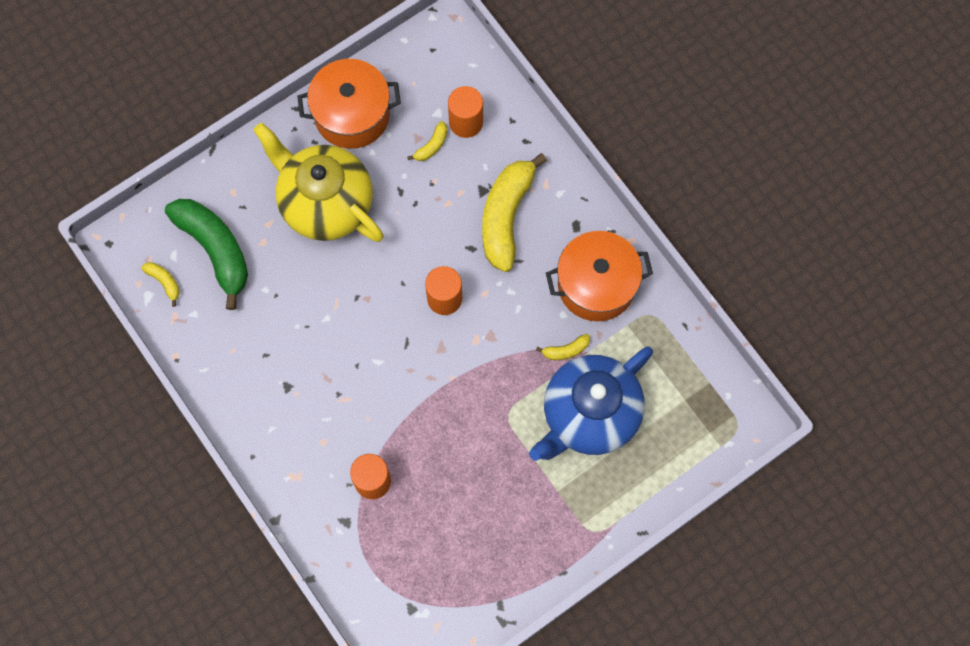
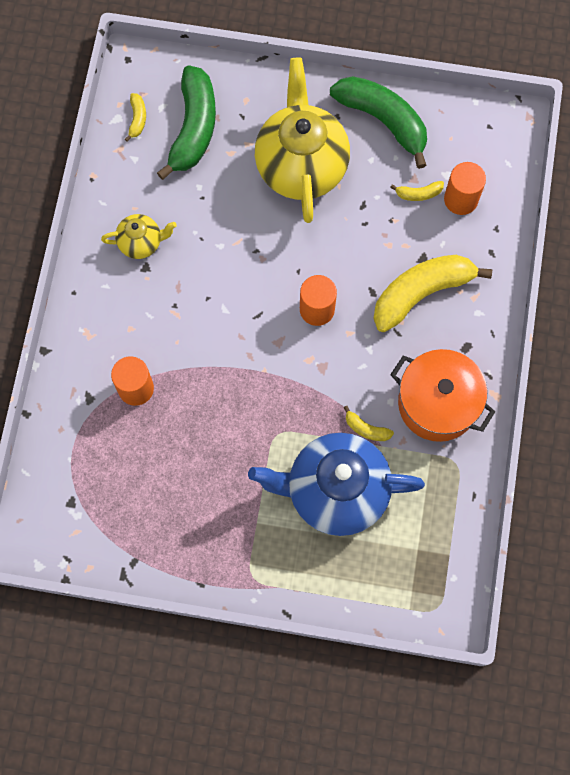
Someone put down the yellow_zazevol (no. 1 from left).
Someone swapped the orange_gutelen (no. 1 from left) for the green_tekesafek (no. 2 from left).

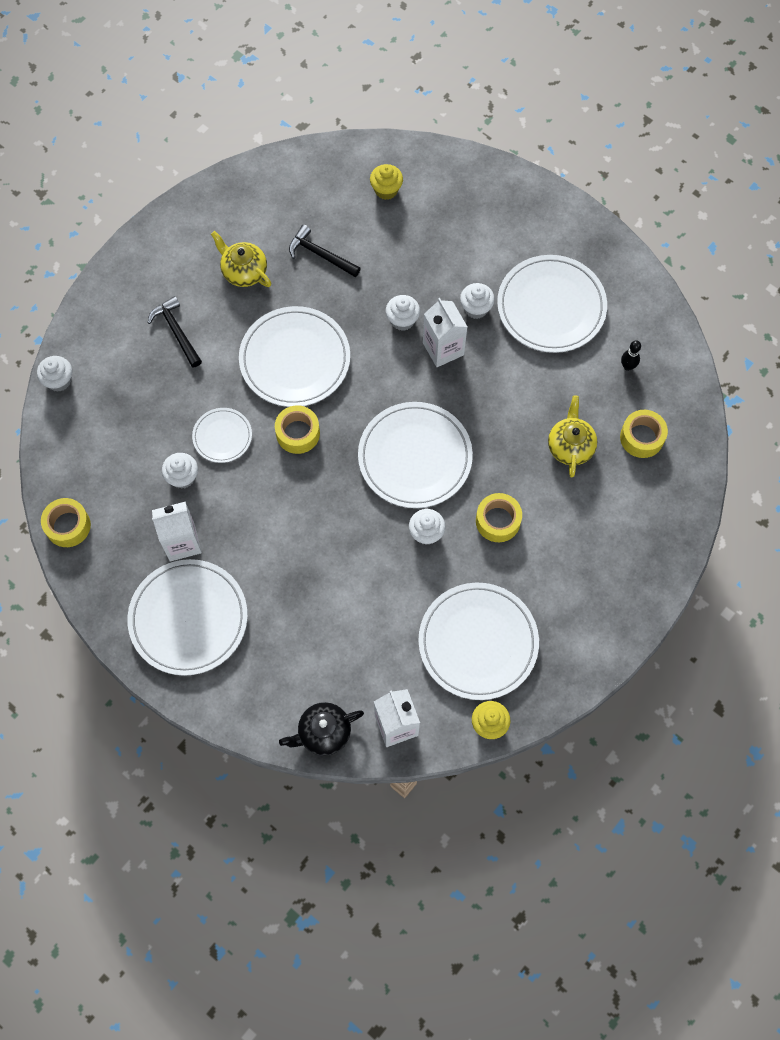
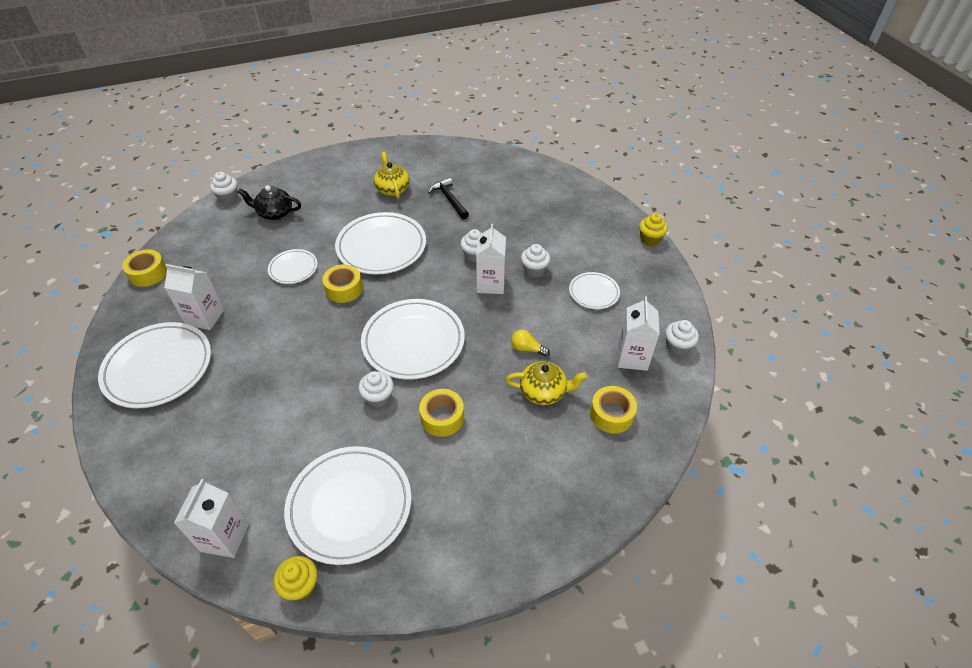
Someone carried the black_zazevol.
Someone rotated the yellow_zazevol (no. 2 from left) by 60 degrees clockwise.
Someone put down the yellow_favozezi.
Someone scaled the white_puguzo (no. 6 from left) by 0.53.
Someone swapped the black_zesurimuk for the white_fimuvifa (no. 4 from left).
Someone carried the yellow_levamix (no. 1 from left in the first image).
Someone carried the white_levamix (no. 2 from left in the first image).
Someone took away the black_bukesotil (no. 1 from left).

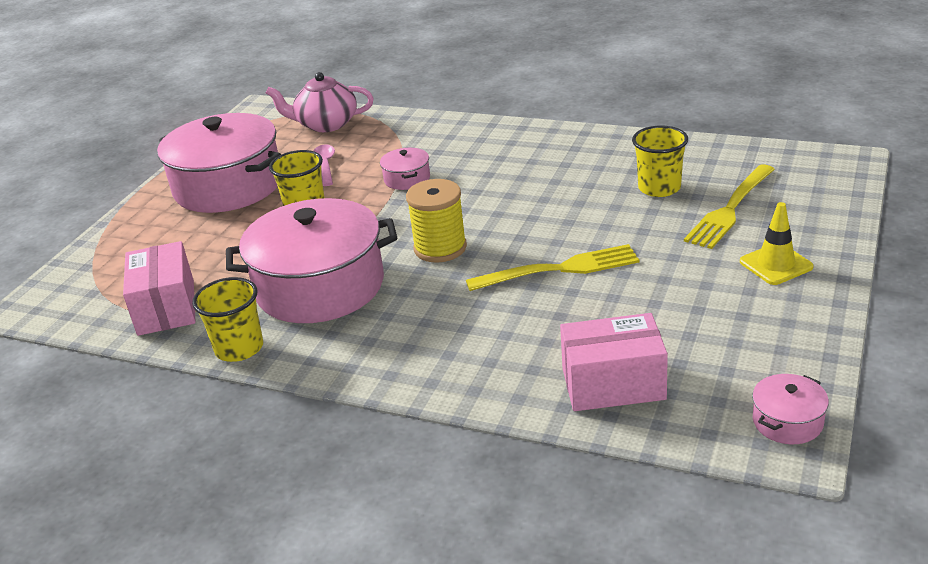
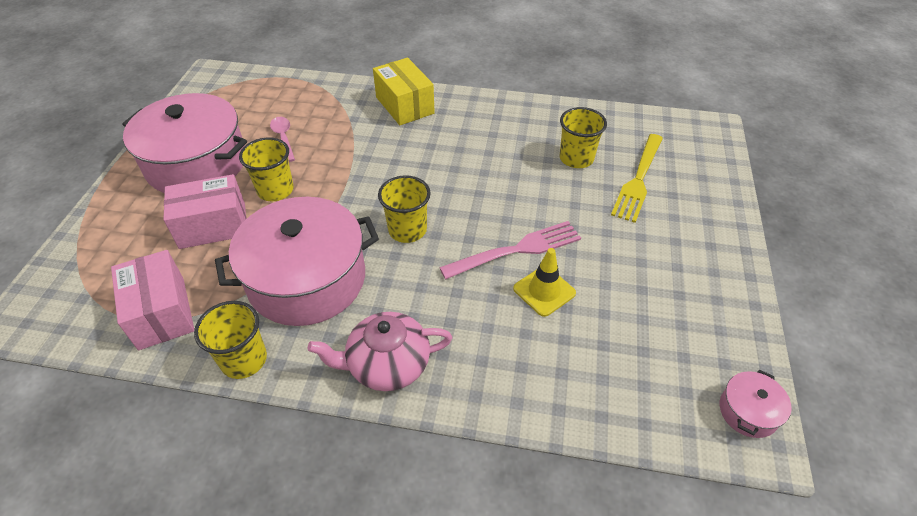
Someone carried the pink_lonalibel (no. 2 from left).
Someone carried the pink_zazevol.
Someone put down the yellow_lonalibel.
Someone swapped the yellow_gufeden for the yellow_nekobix (no. 3 from left).
Someone repainted the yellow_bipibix (no. 1 from left), which became the pink_bipibix.
Someone carried the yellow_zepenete.
Someone took away the pink_gutelen (no. 3 from left).

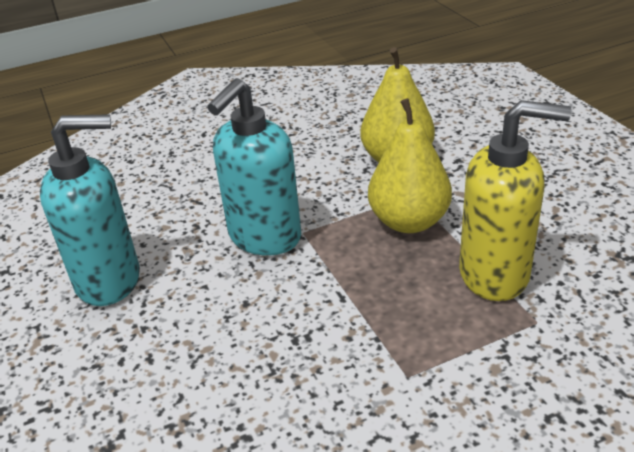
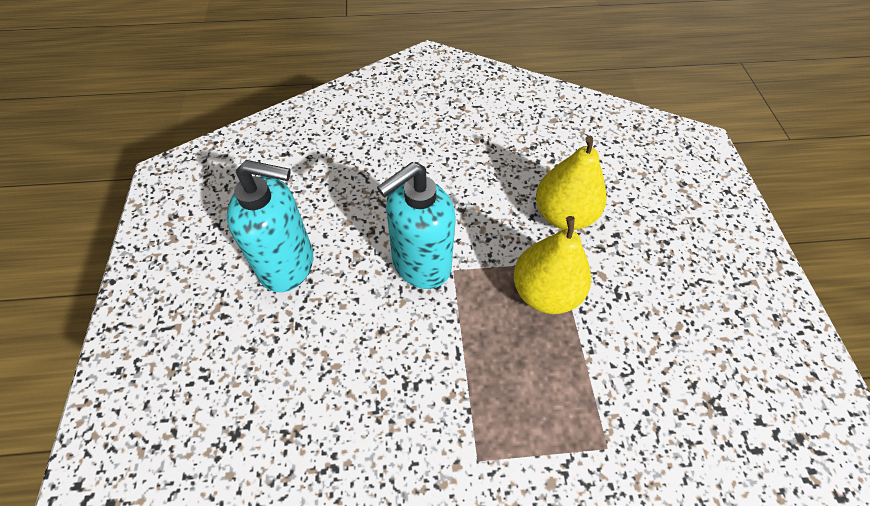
Someone took away the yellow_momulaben.

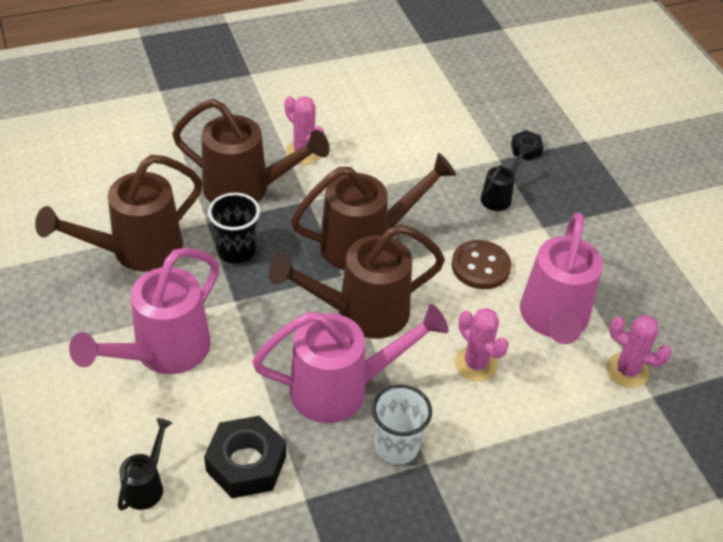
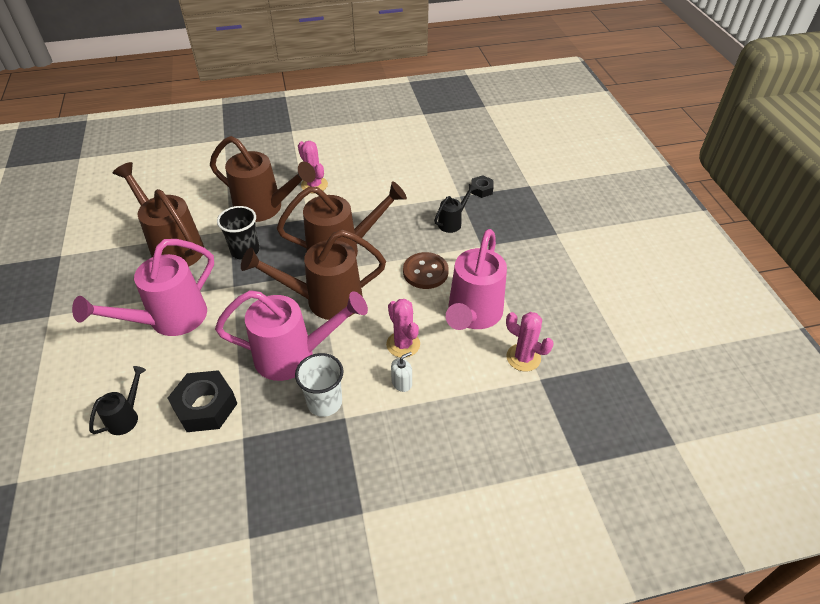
Someone rotated the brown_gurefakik (no. 1 from left) by 75 degrees clockwise.
Someone put down the white_momulaben.

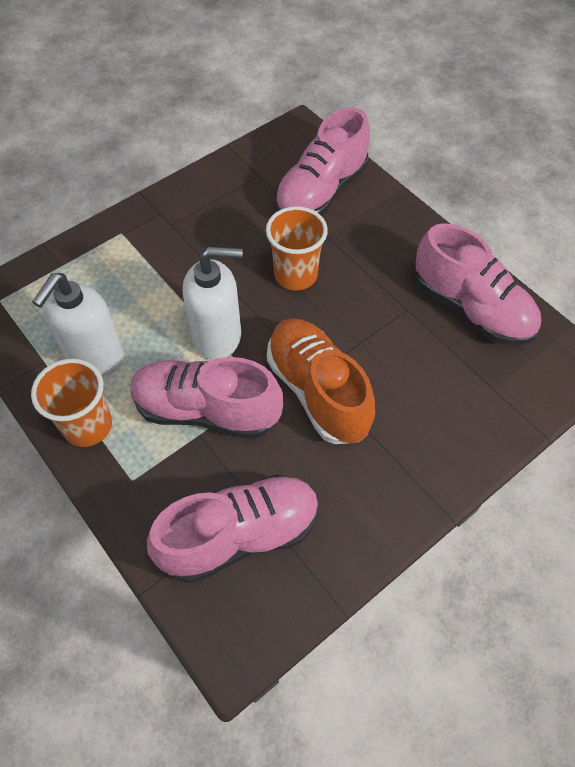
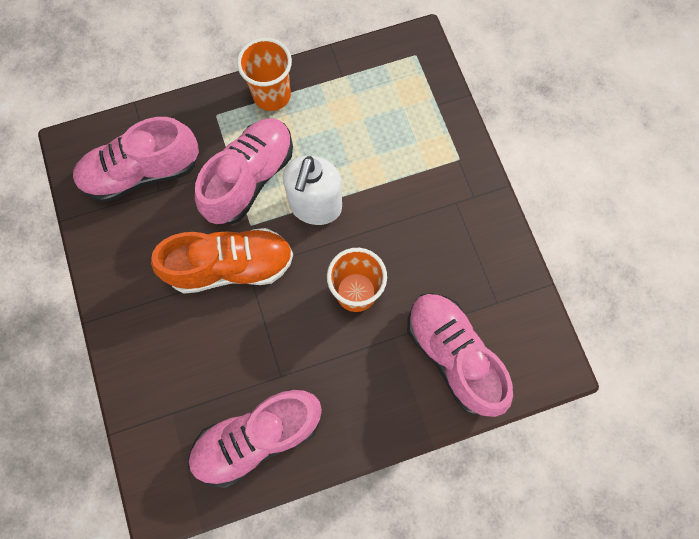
Someone rotated the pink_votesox (no. 2 from left in the first image) by 75 degrees clockwise.
Someone took away the white_momulaben (no. 1 from left).

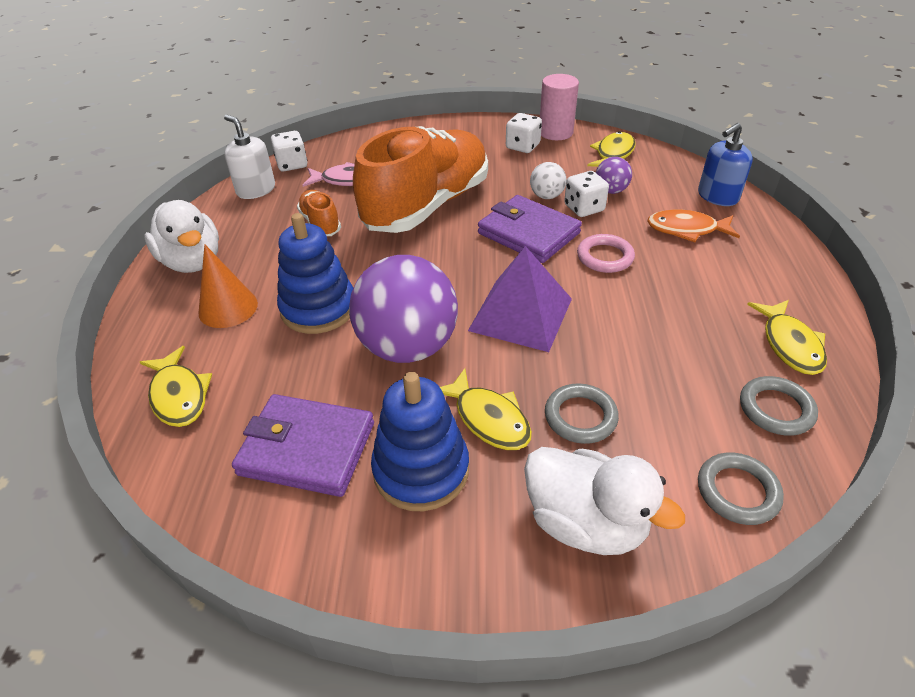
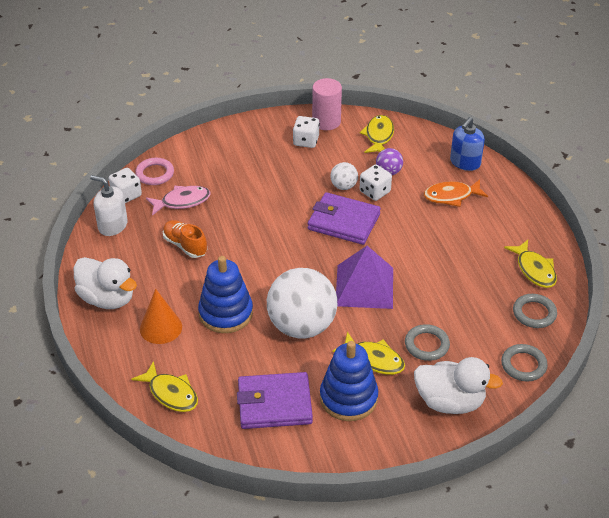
Someone carried the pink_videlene.
Someone repainted the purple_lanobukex (no. 1 from left), which became the white_lanobukex (no. 1 from left).
Someone took away the orange_votesox (no. 2 from left).

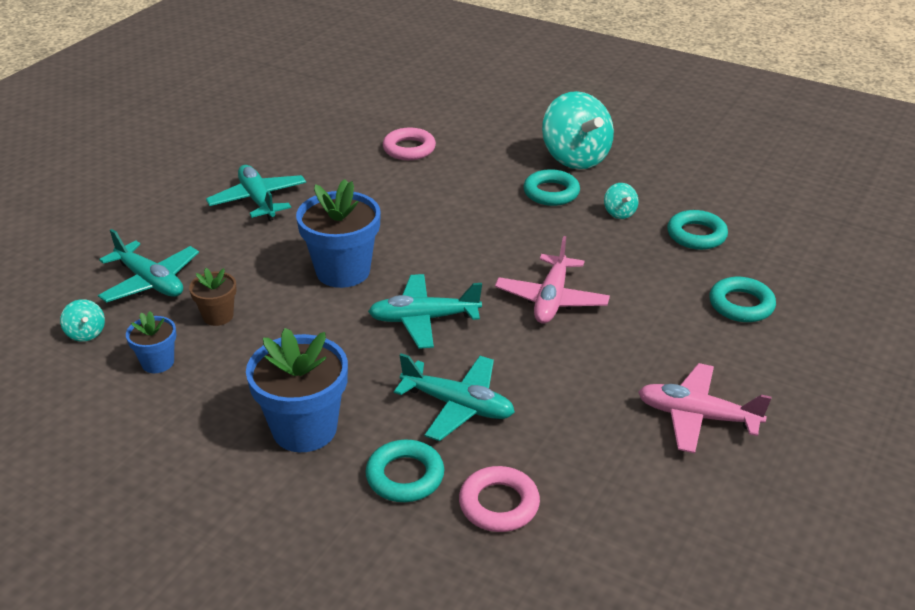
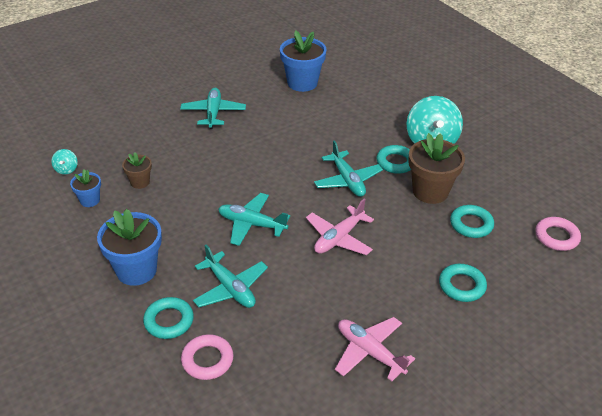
Someone carried the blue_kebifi (no. 3 from left).
Someone carried the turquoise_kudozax (no. 1 from left in the first image).
Someone swapped the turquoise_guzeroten (no. 3 from left) for the brown_kebifi (no. 2 from left).
Someone carried the pink_videlene (no. 1 from left in the first image).

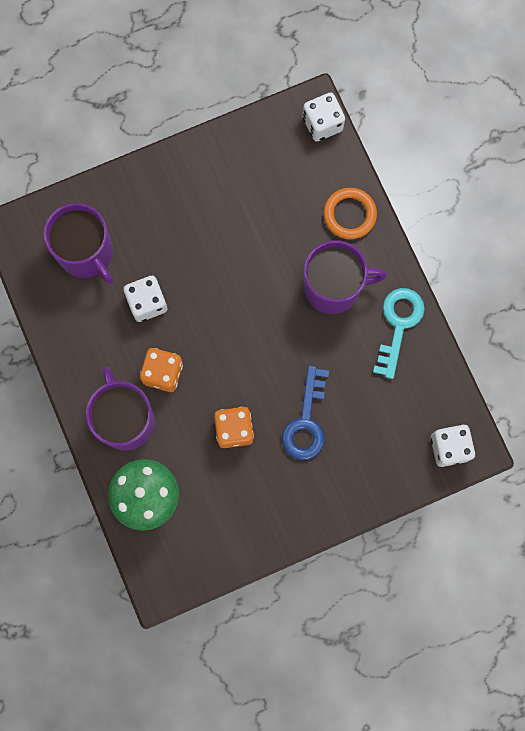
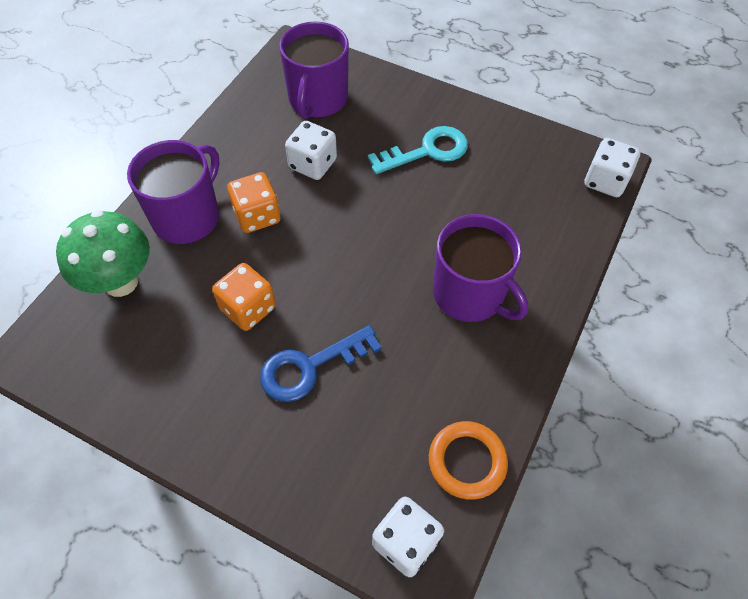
Someone carried the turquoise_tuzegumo.
Someone carried the orange_videlene.

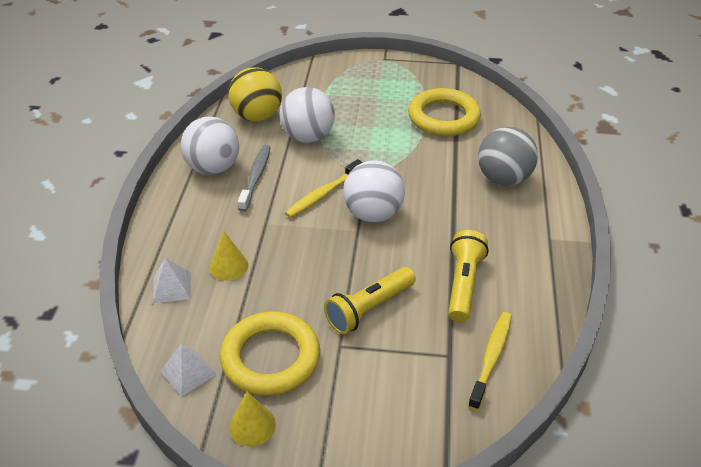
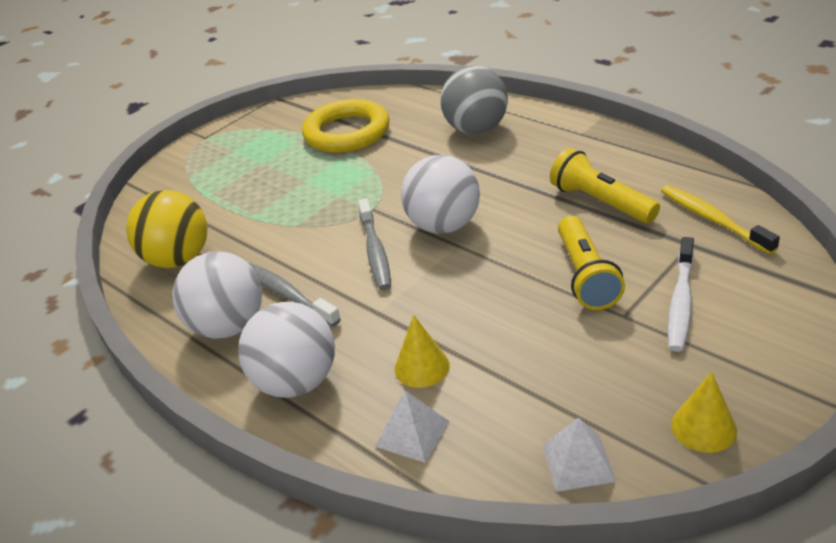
Someone carried the white_lanobukex (no. 2 from left).
Someone repainted the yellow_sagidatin (no. 1 from left), which became the grey_sagidatin (no. 2 from left).
Someone put down the white_sagidatin.
Someone took away the yellow_videlene (no. 1 from left).

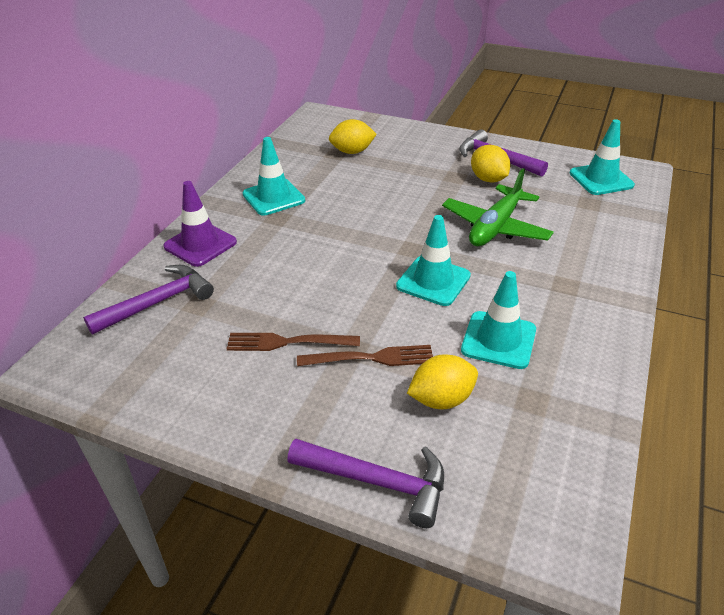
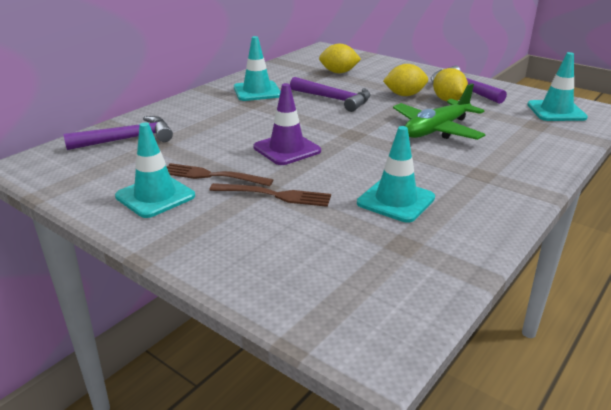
Someone carried the turquoise_zepenete (no. 2 from left in the first image).
Someone carried the purple_zepenete.
Someone carried the purple_bukesotil (no. 2 from left).
Someone carried the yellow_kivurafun (no. 2 from left).

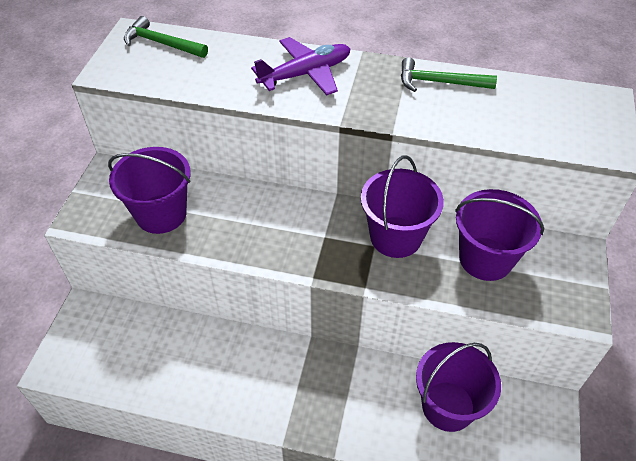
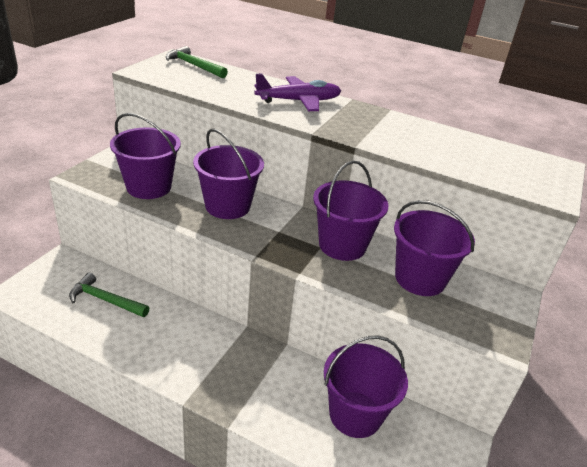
Someone carried the green_bukesotil (no. 2 from left in the first image).
Someone put down the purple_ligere (no. 2 from left).

